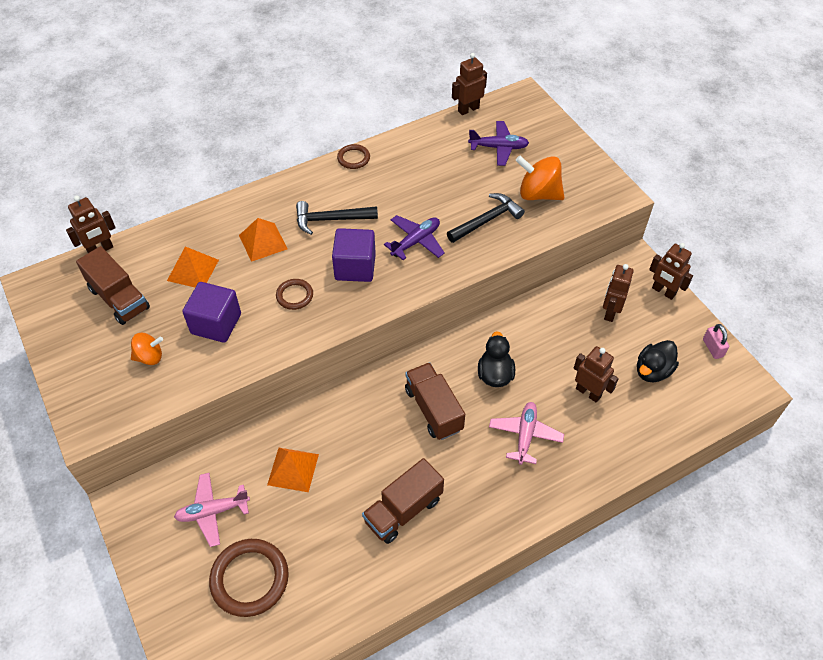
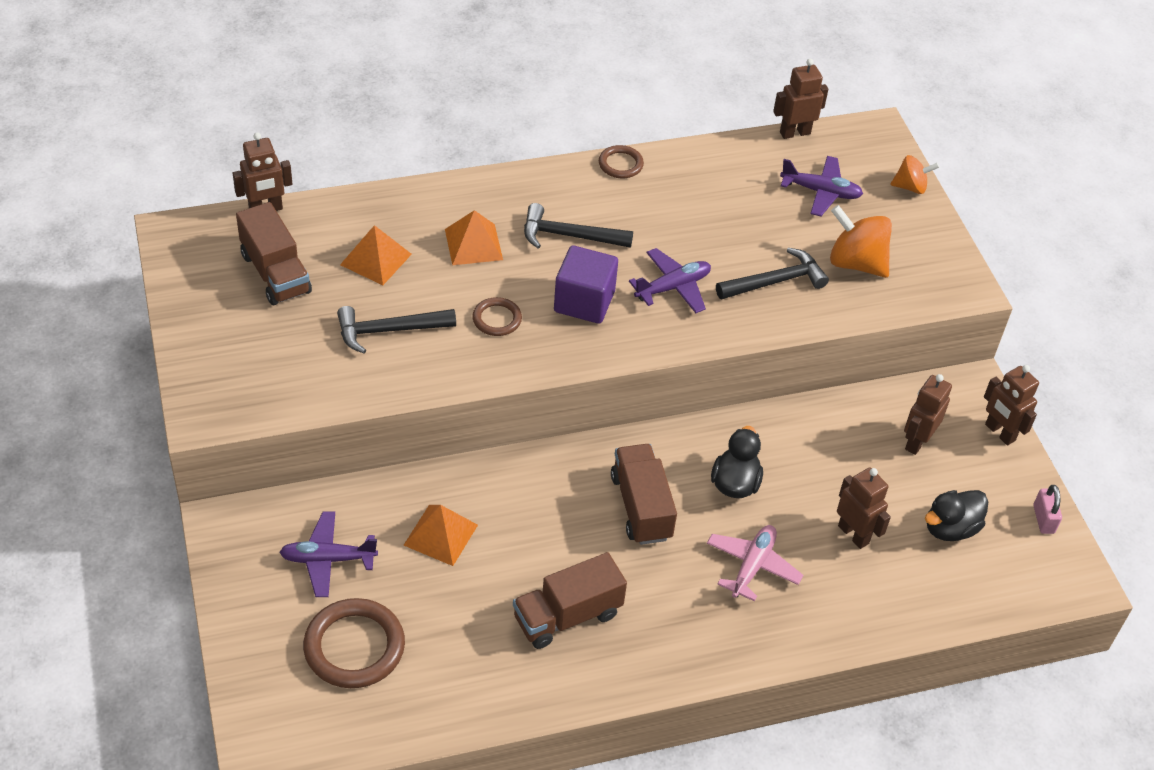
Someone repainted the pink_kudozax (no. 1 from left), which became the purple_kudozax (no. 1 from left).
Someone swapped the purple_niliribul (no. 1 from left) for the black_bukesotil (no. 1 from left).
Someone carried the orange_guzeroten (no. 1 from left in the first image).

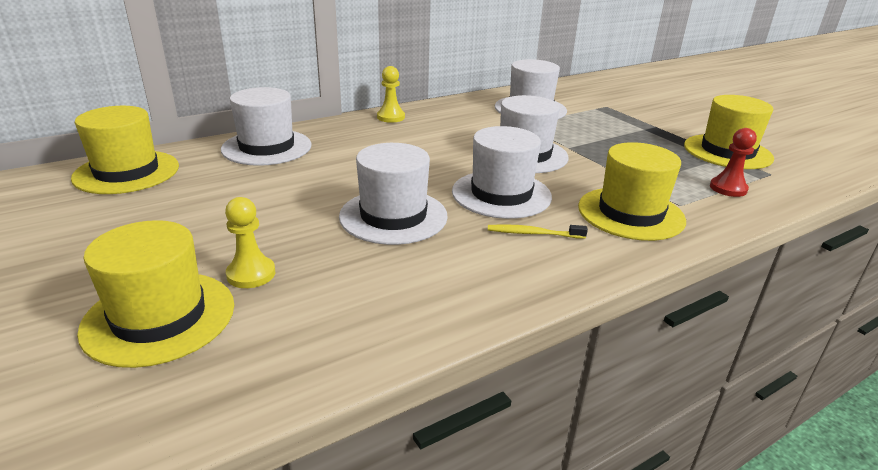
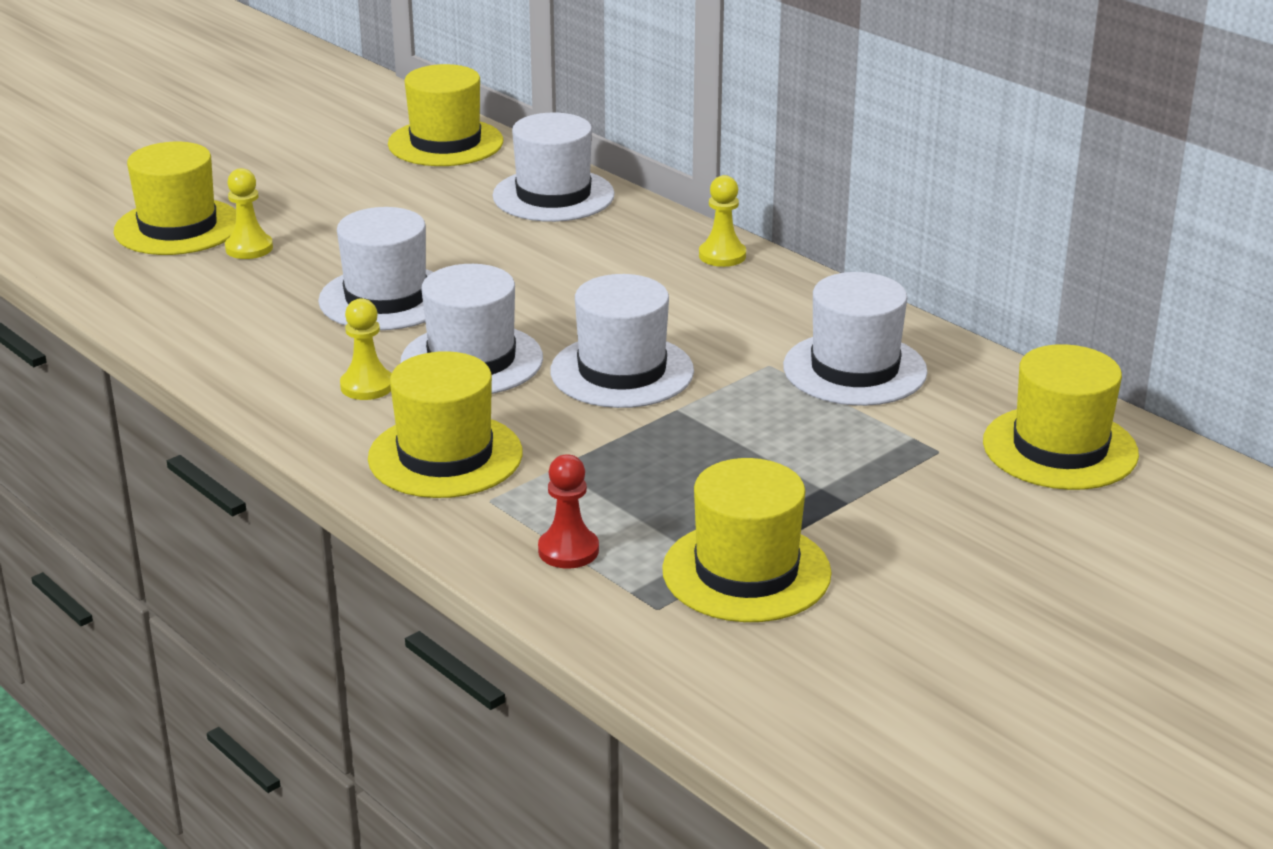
Someone swapped the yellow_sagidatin for the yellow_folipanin (no. 2 from left).
Someone put down the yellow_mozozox (no. 5 from left).

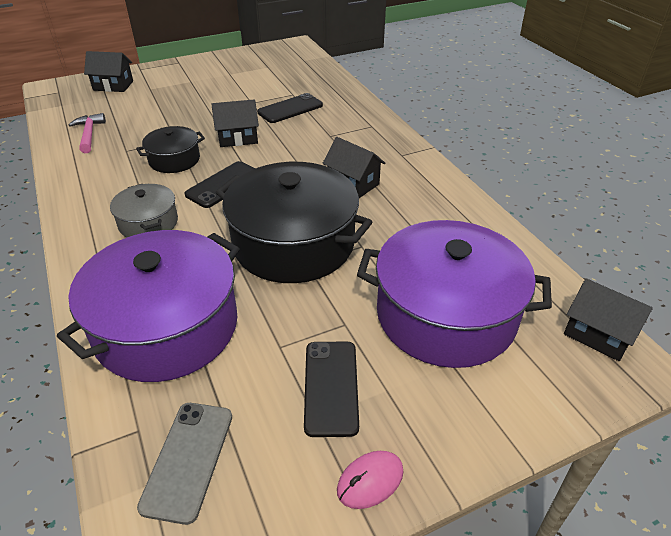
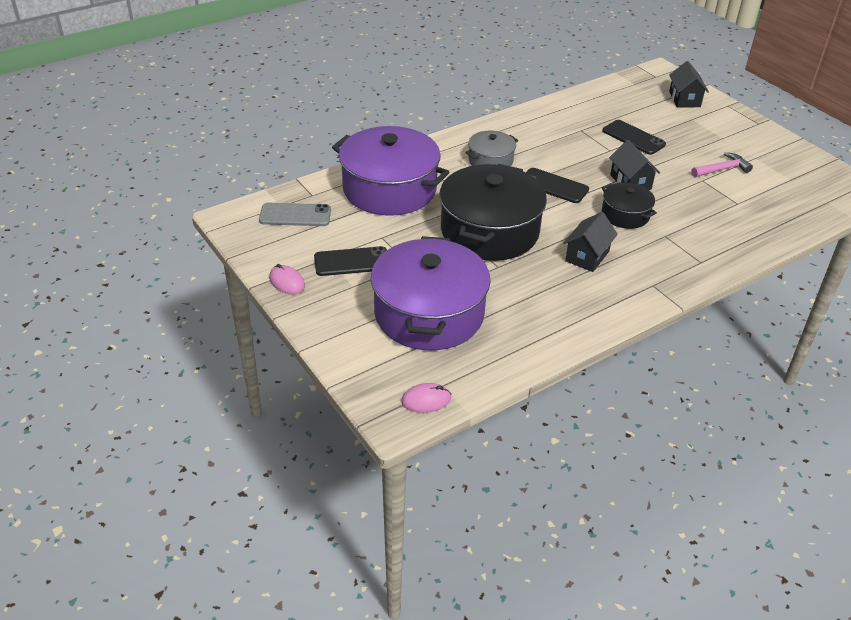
Someone swapped the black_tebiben (no. 4 from left) for the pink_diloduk (no. 2 from left).
Someone carried the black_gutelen (no. 1 from left in the first image).
Someone carried the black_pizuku (no. 2 from left in the first image).
Someone carried the pink_bukesotil.

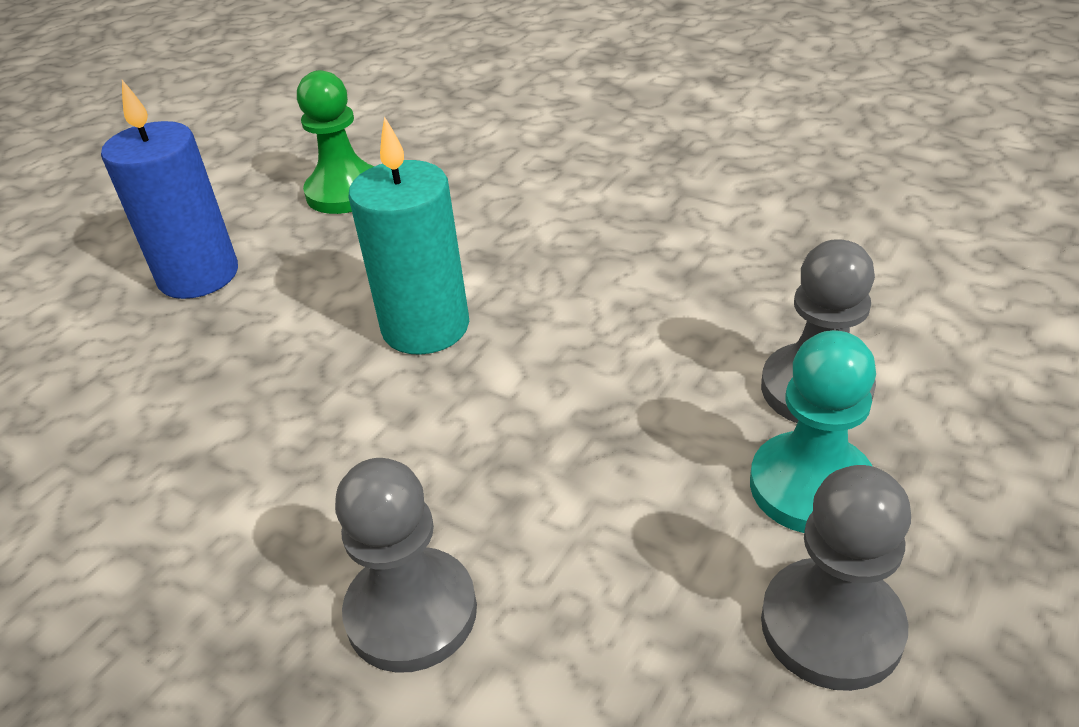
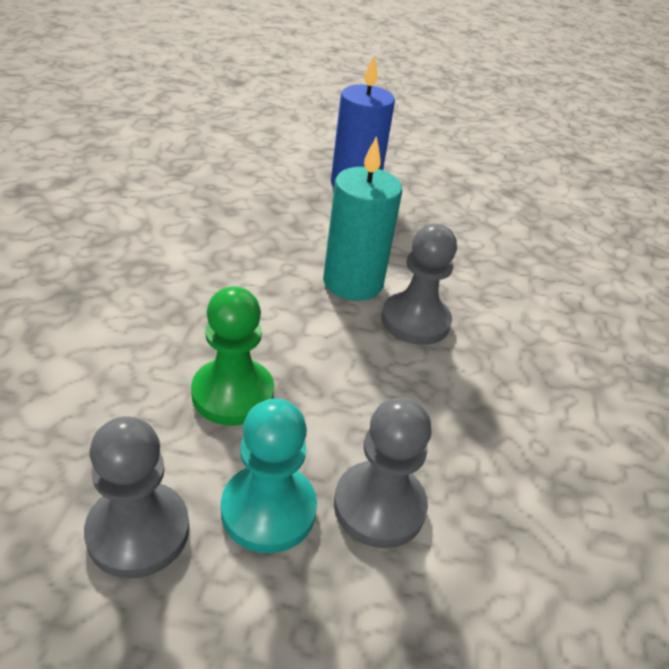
Someone carried the green_folipanin.
Someone carried the grey_folipanin (no. 1 from left in the first image).

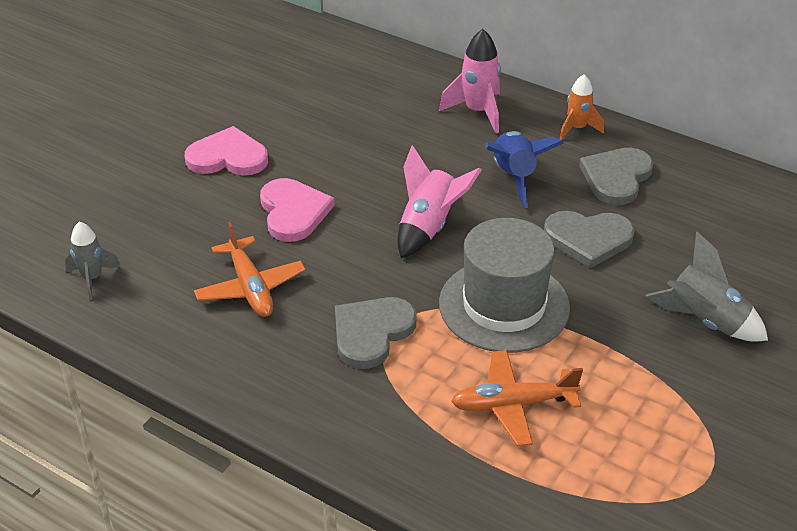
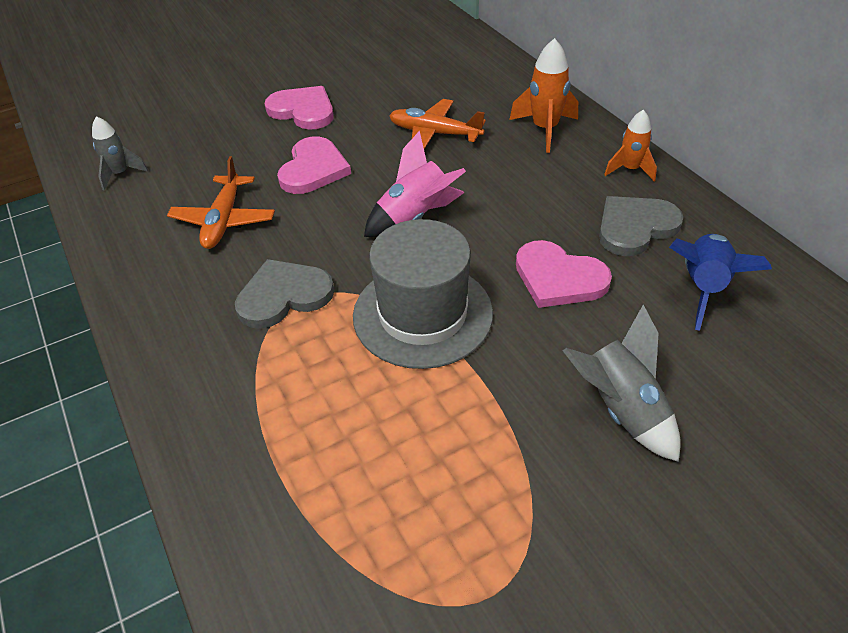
Someone carried the orange_kudozax (no. 2 from left).
Someone repainted the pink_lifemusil (no. 2 from left), which became the orange_lifemusil (no. 1 from left).
Someone repainted the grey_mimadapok (no. 2 from left), which became the pink_mimadapok (no. 3 from left).
Someone carried the blue_lifemusil.

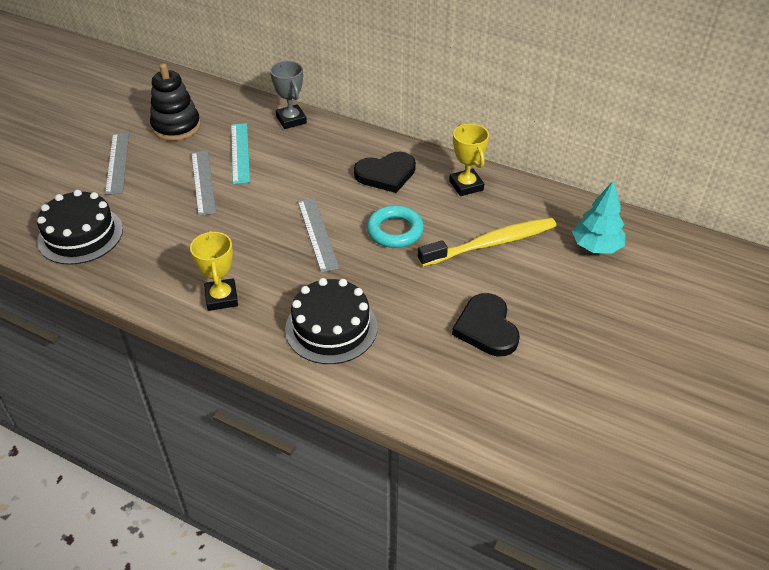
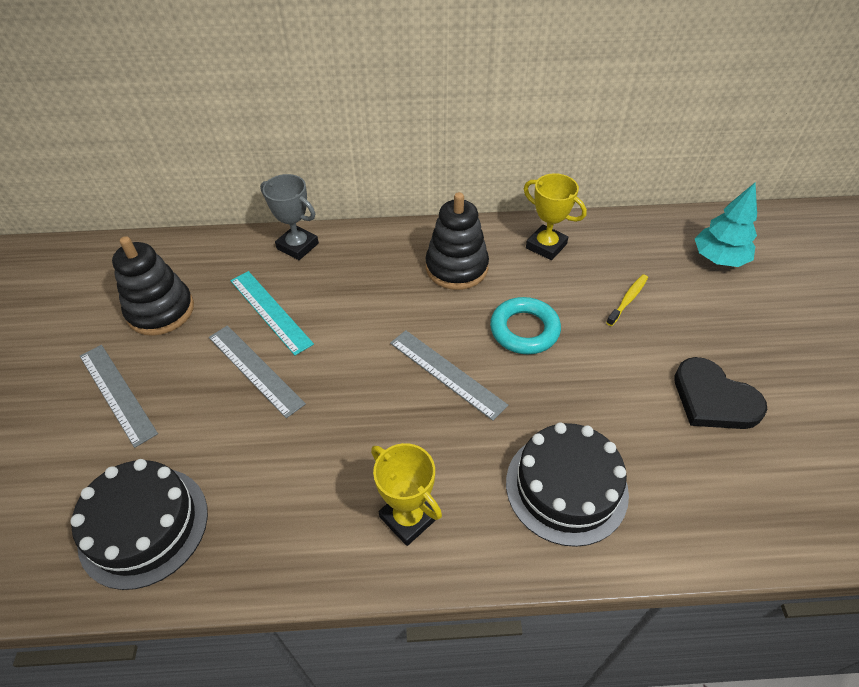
Someone swapped the black_mimadapok (no. 1 from left) for the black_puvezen (no. 2 from left).
Someone scaled the yellow_sagidatin by 0.46.

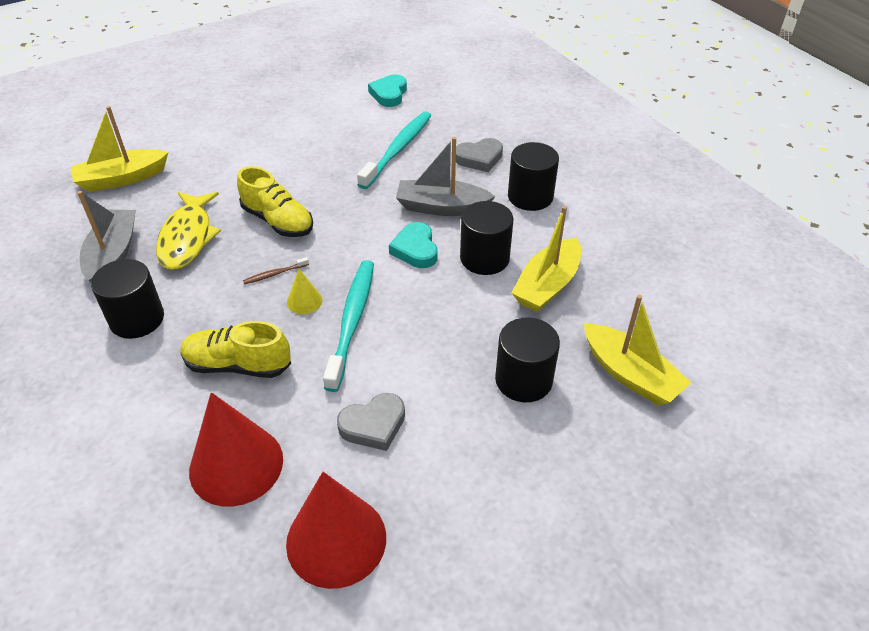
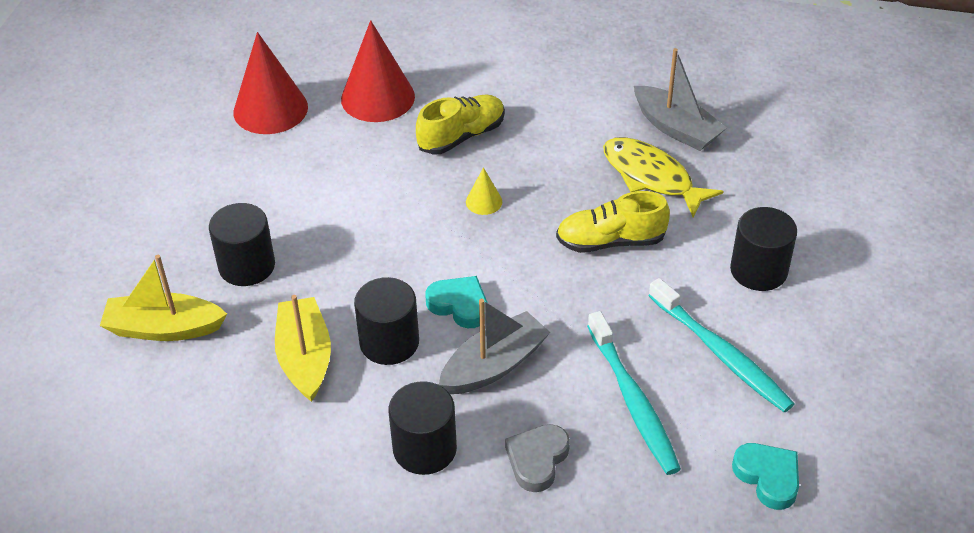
Someone carried the turquoise_sagidatin (no. 1 from left in the first image).
Someone carried the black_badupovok (no. 1 from left in the first image).
Someone took away the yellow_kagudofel (no. 1 from left).
Someone took away the brown_sagidatin.
Someone took away the grey_mimadapok (no. 1 from left).

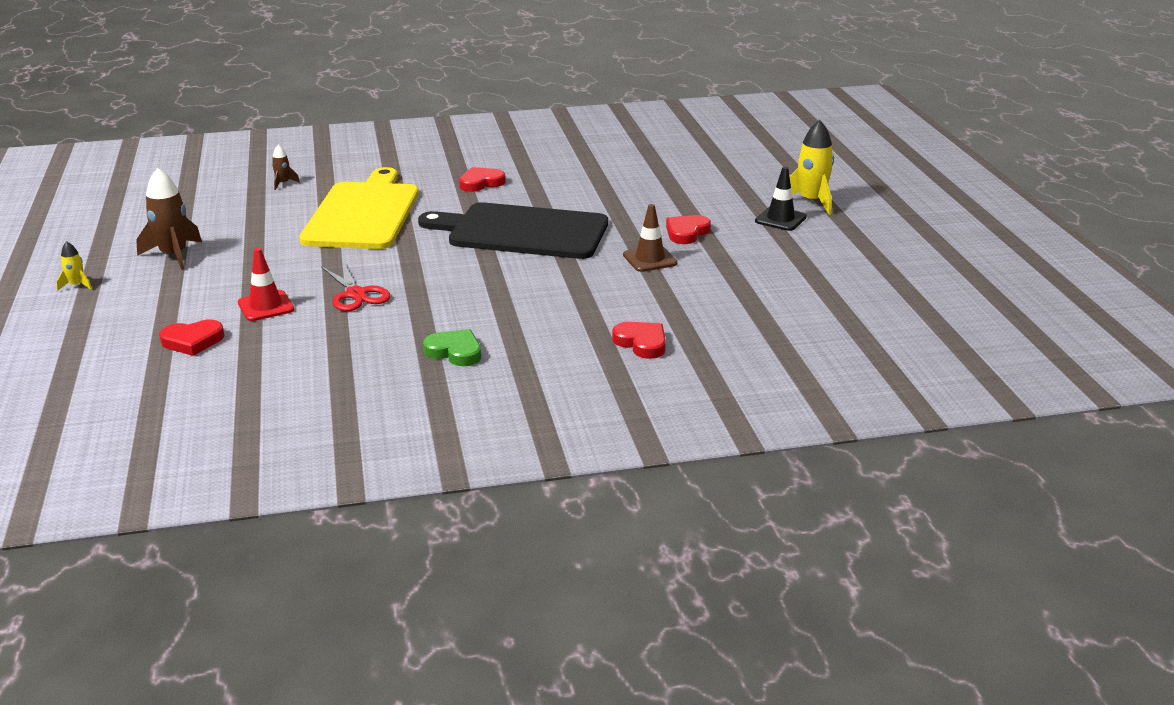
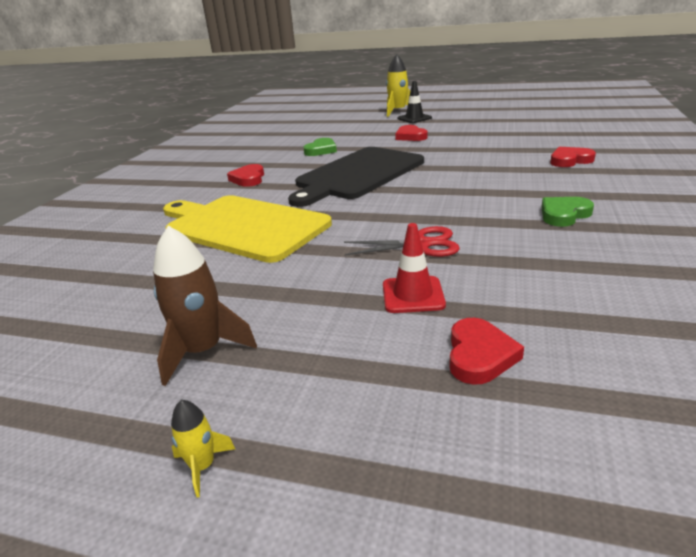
Someone put down the green_mimadapok (no. 1 from left).
Someone took away the brown_lifemusil (no. 2 from left).
Someone took away the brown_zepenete.

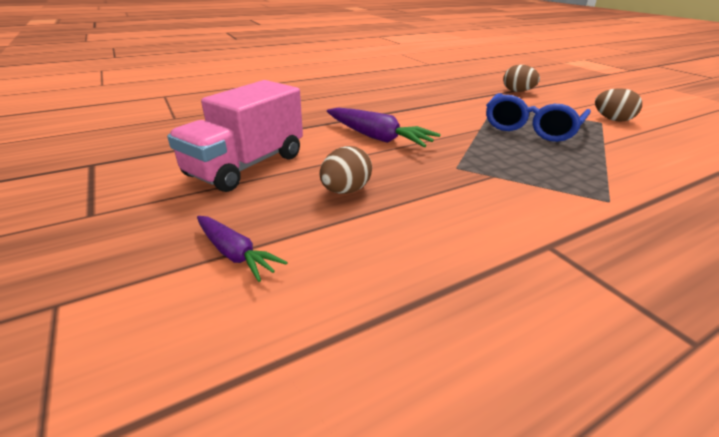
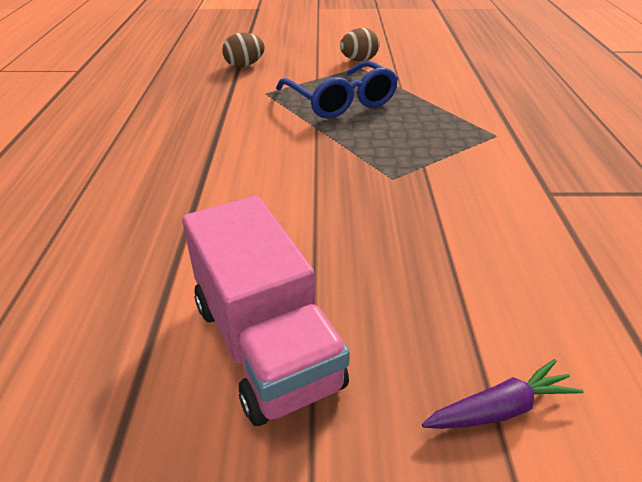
Someone took away the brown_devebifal (no. 1 from left).
Someone took away the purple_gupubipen (no. 2 from left).

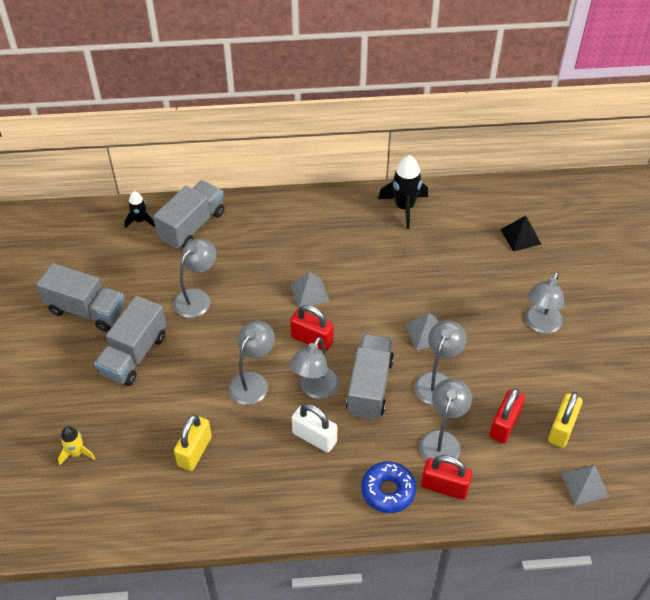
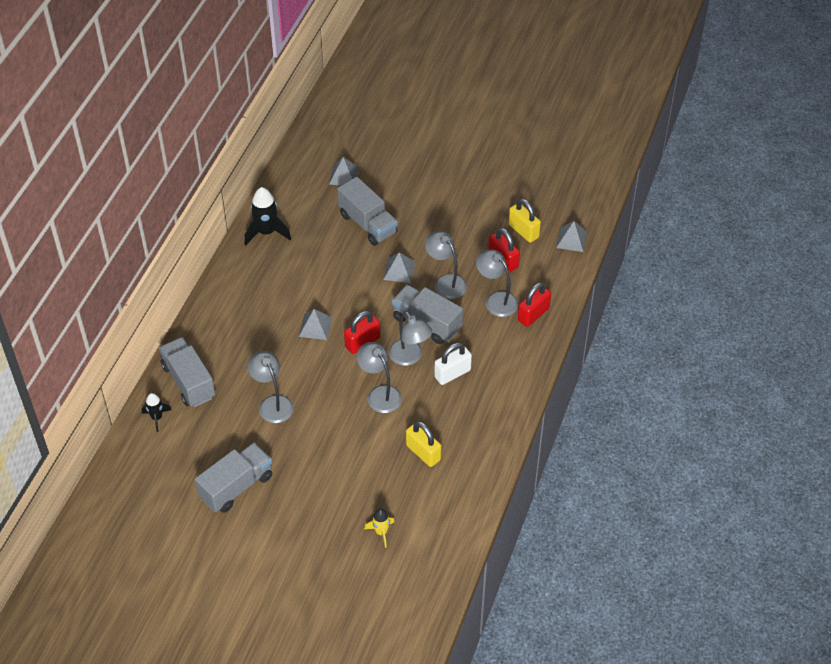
Someone repainted the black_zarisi, which became the grey_zarisi (no. 2 from left).
Someone carried the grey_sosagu (no. 2 from left in the first image).
Someone took away the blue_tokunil.
Someone took away the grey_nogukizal (no. 6 from left).

